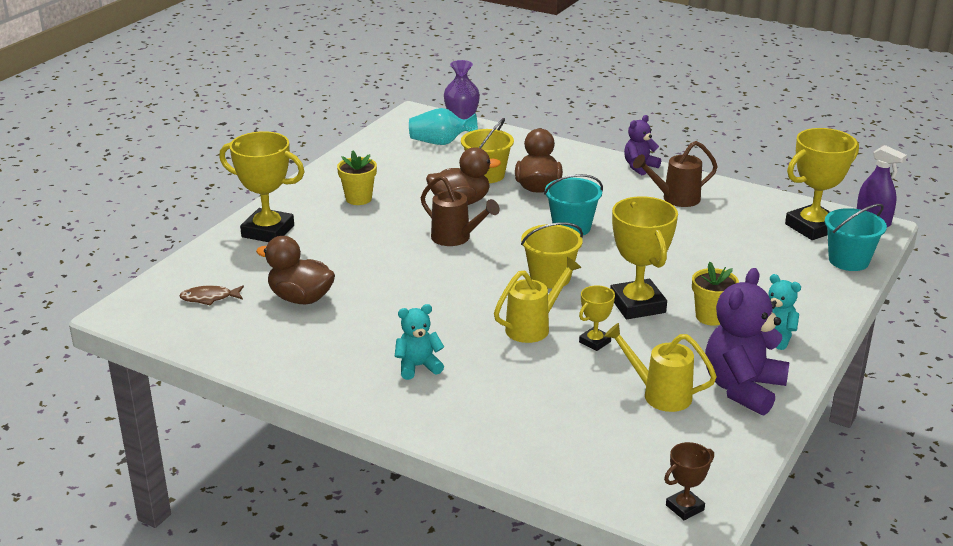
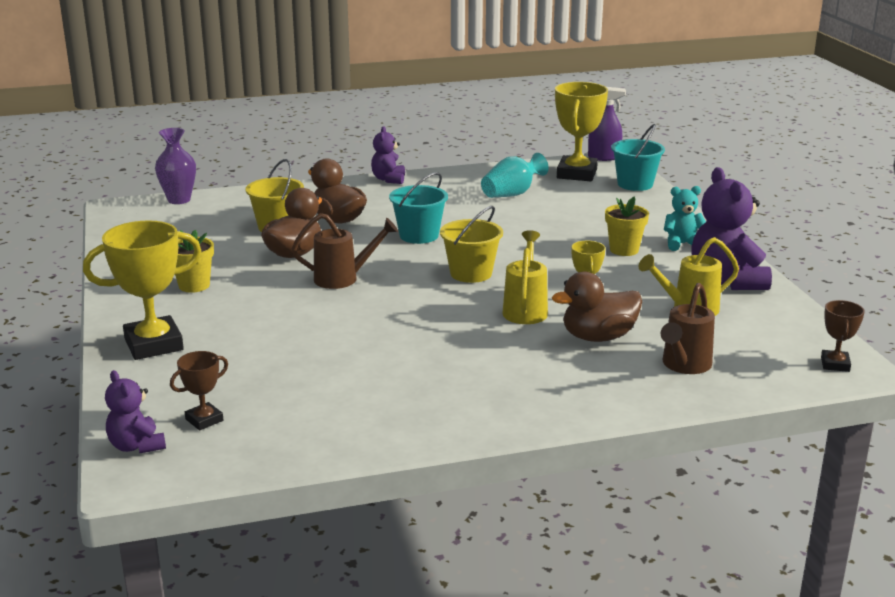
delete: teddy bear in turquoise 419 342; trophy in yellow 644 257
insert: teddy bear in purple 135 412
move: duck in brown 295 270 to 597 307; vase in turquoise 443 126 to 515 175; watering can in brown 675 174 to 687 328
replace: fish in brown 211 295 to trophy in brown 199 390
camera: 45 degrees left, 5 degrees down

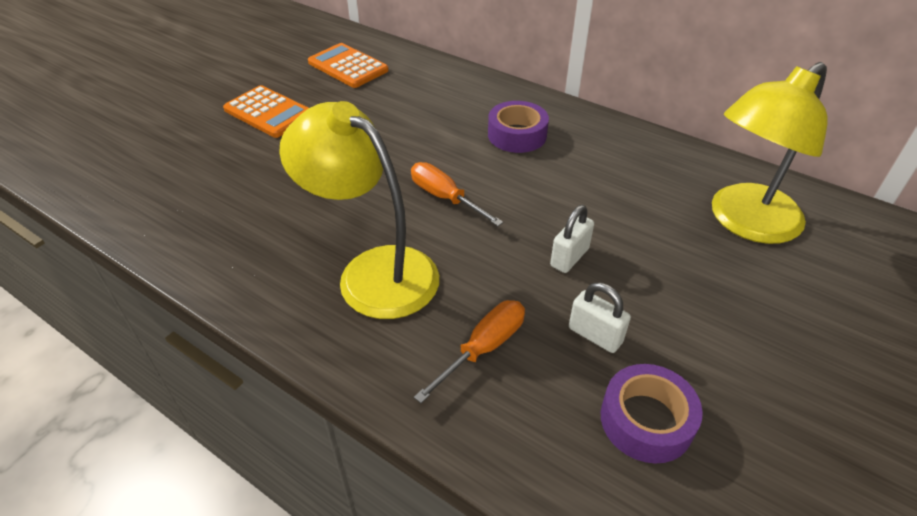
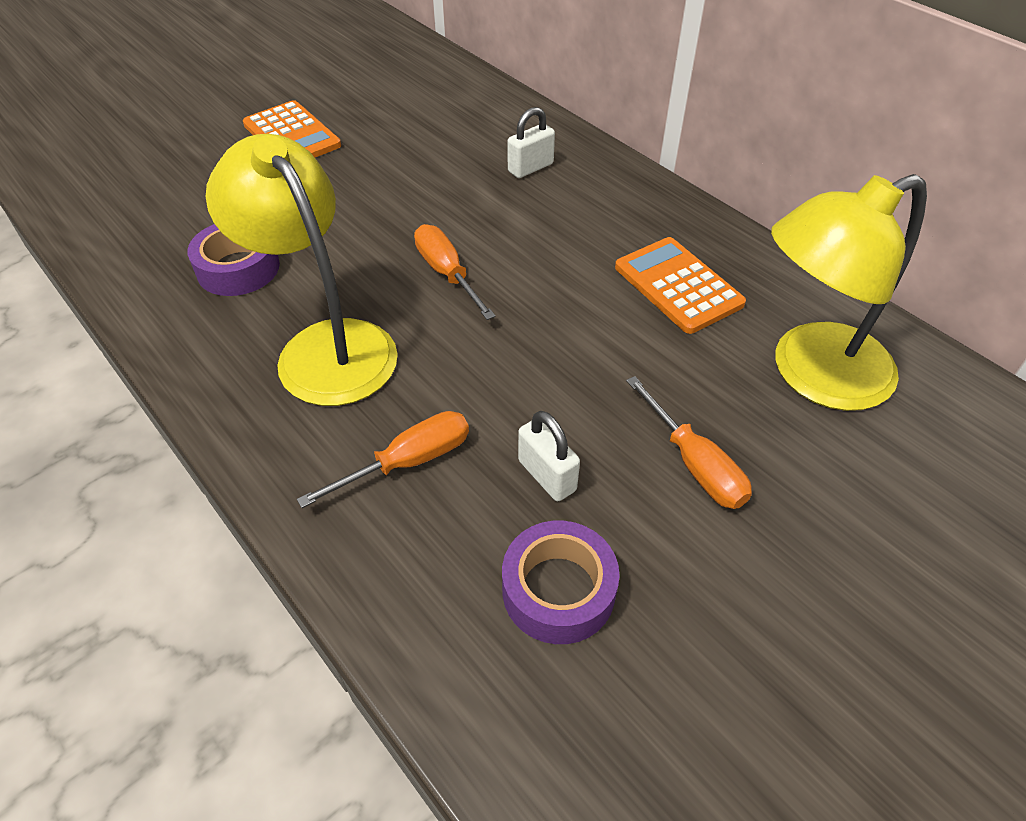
insert: screwdriver in orange 689 442
move: calculator in orange 348 65 to 680 285; tape in purple 518 127 to 233 260; padlock in white 572 239 to 531 142
camera: 15 degrees right, 5 degrees up

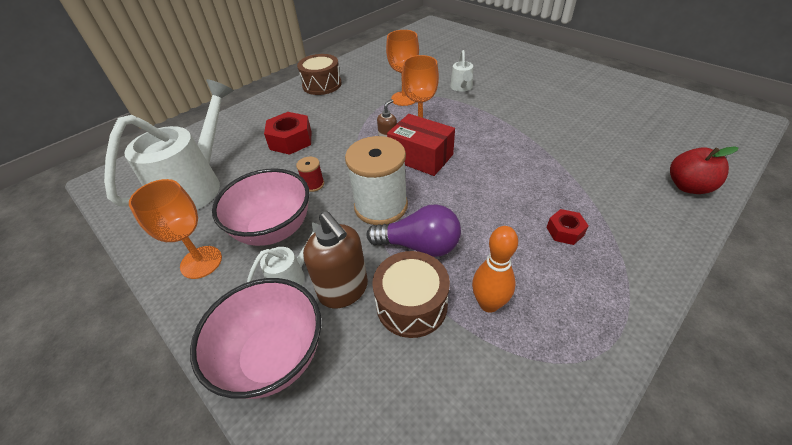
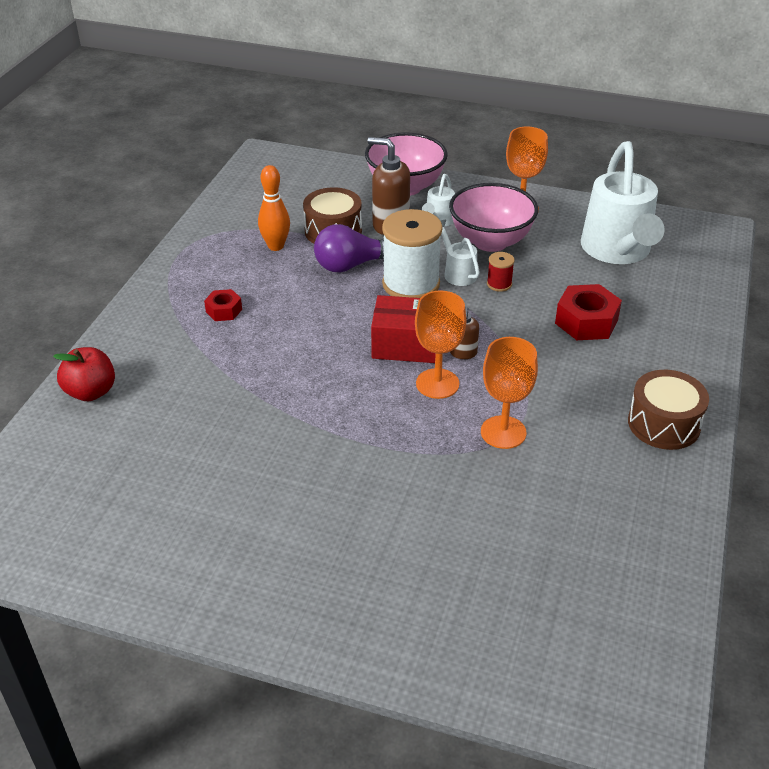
move: watering can in white 461 71 to 460 253
camera: 150 degrees right, 5 degrees down

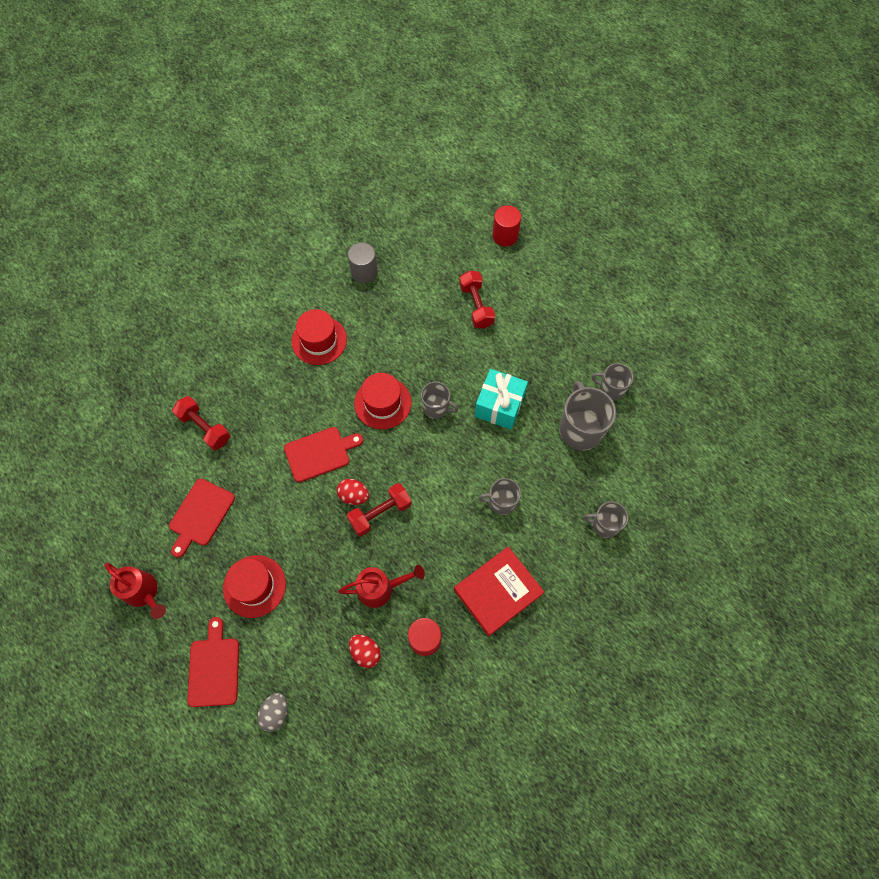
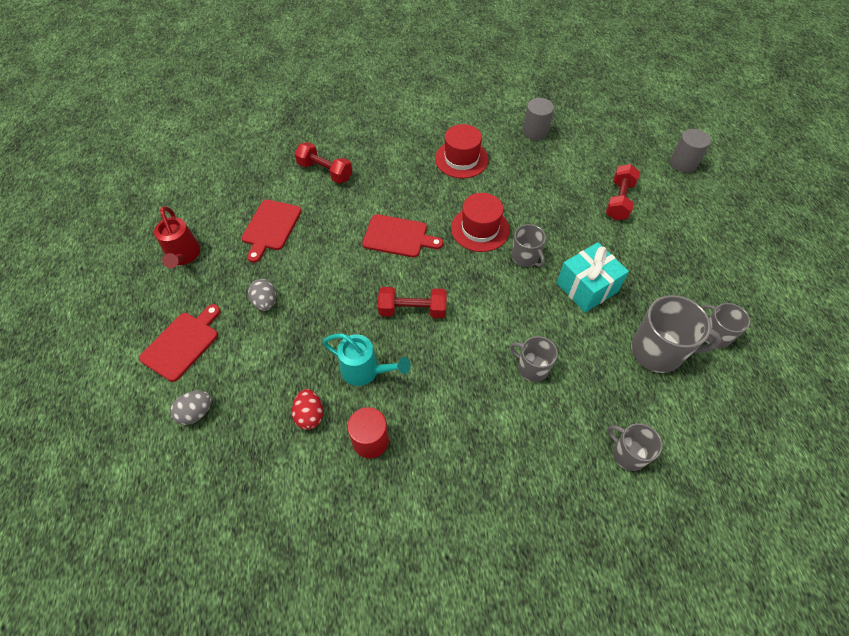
delete: egg in red 353 492; book in red 499 591
replace: hat in red 254 586 to egg in grey 262 295
recolor: watering can in red 381 586 to watering can in turquoise 367 360; cylinder in red 506 226 to cylinder in grey 690 151
rotate: cutting board in red 202 518 = 272 231 45 degrees counterclockwise; dumbbell in red 201 423 = 323 162 45 degrees counterclockwise; mug in grey 587 416 = 676 334 75 degrees clockwise
camera: 35 degrees right, 10 degrees down

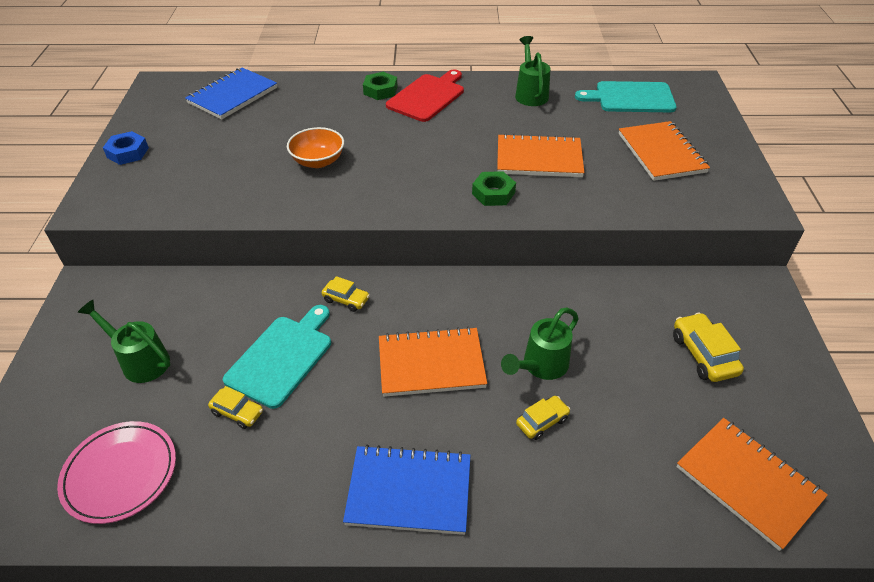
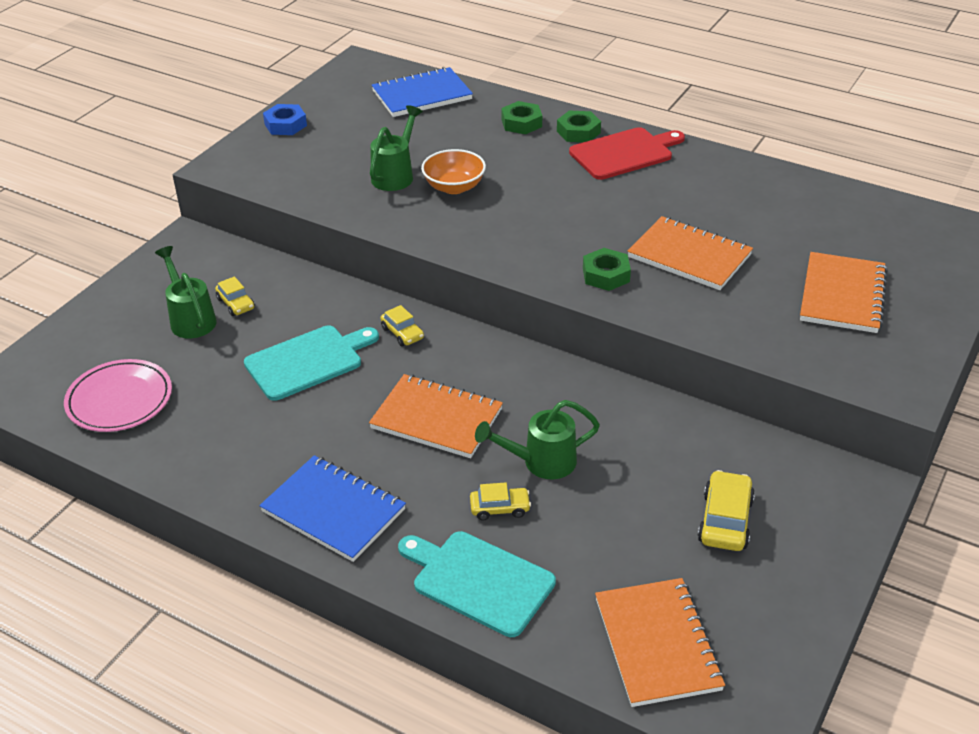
insert: nut in green 521 117
move: car in yellow 235 407 to 235 296; watering can in green 532 71 to 396 148; cutting board in turquoise 626 96 to 477 584
camera: 30 degrees right, 5 degrees down

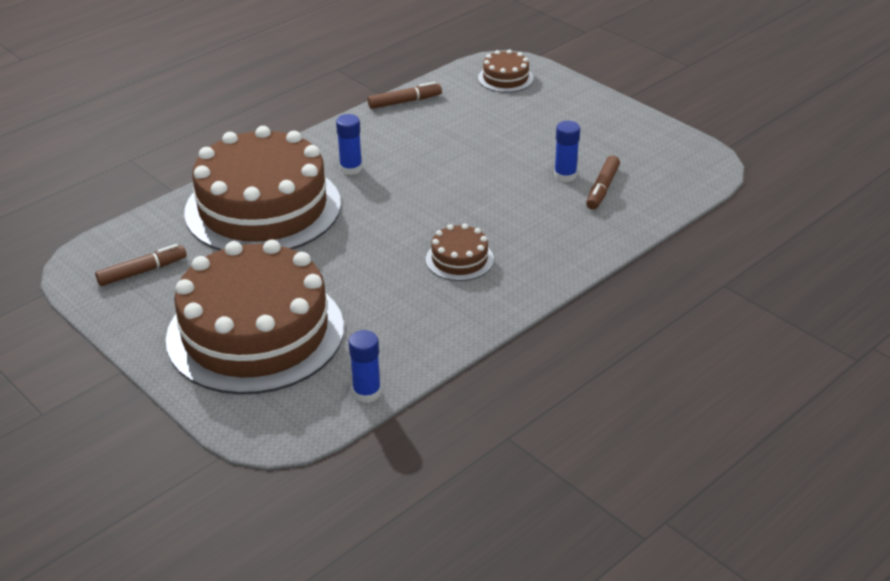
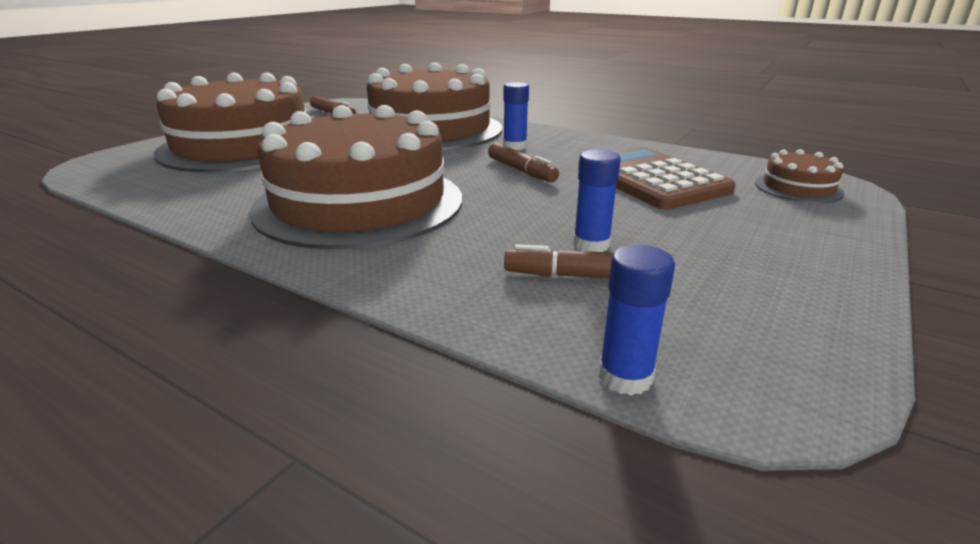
insert: calculator in brown 657 178
move: glue stick in blue 365 366 to 637 320; marker in brown 405 95 to 523 162
resize: cake in brown 460 252 = 355 177 x2.41
camera: 75 degrees right, 10 degrees down

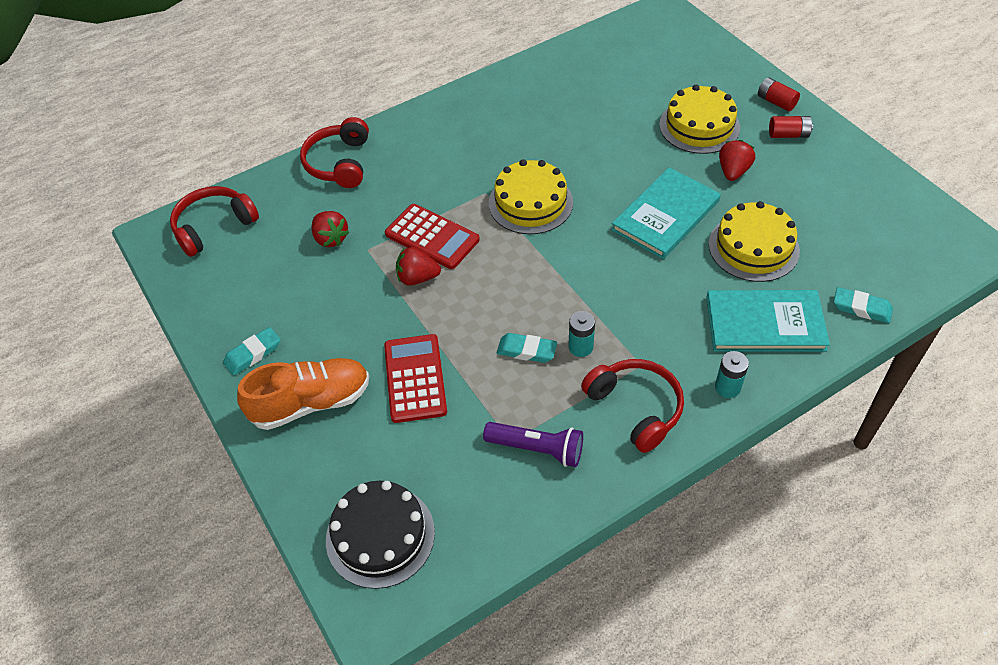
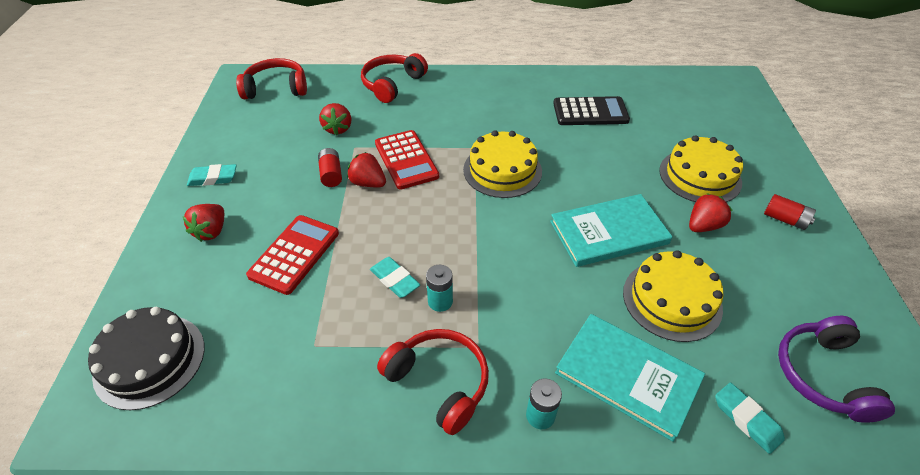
delete: flashlight in purple 533 444
insert: calculator in black 591 110; headphones in purple 836 369
move: battery in red 779 94 to 330 167
replace: shoe in orange 303 394 to strawberry in red 203 223
rotate: headphones in red 632 406 = 433 382 45 degrees counterclockwise
camera: 30 degrees right, 5 degrees down

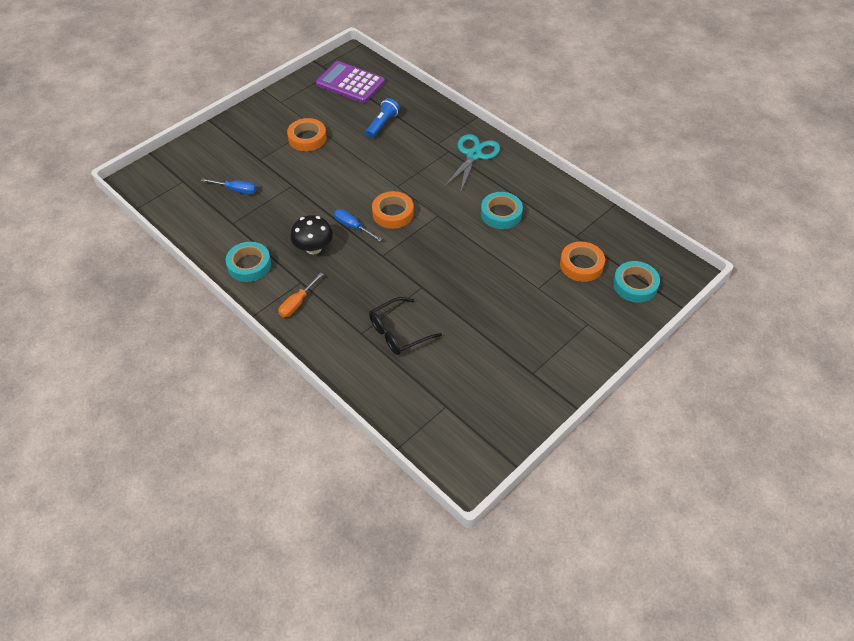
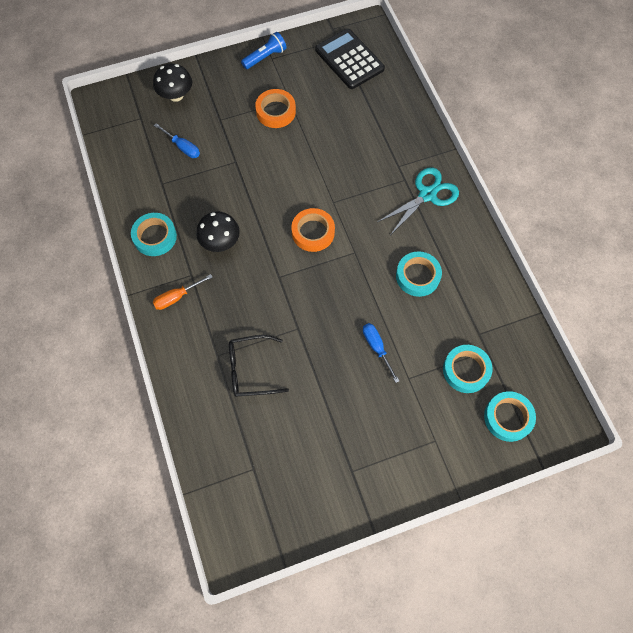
insert: mushroom in black 172 83
move: screwdriver in blue 358 225 to 381 353; flashlight in blue 383 118 to 264 50
recolor: calculator in purple 350 82 to calculator in black 350 59; tape in orange 582 262 to tape in turquoise 468 369
camera: 25 degrees right, 15 degrees up

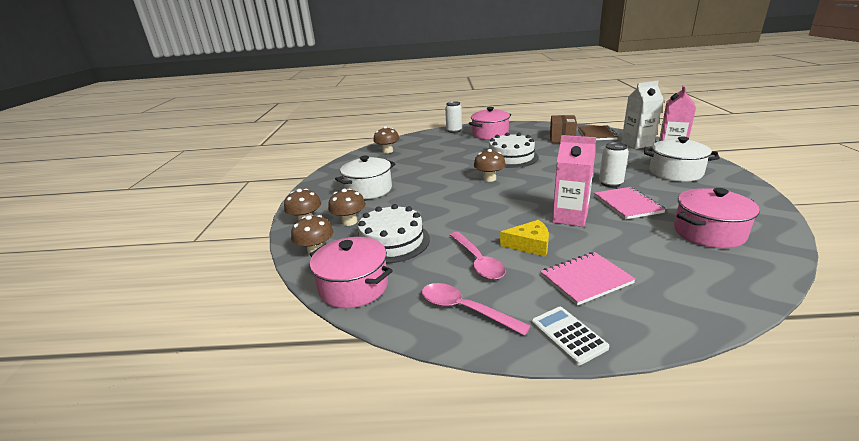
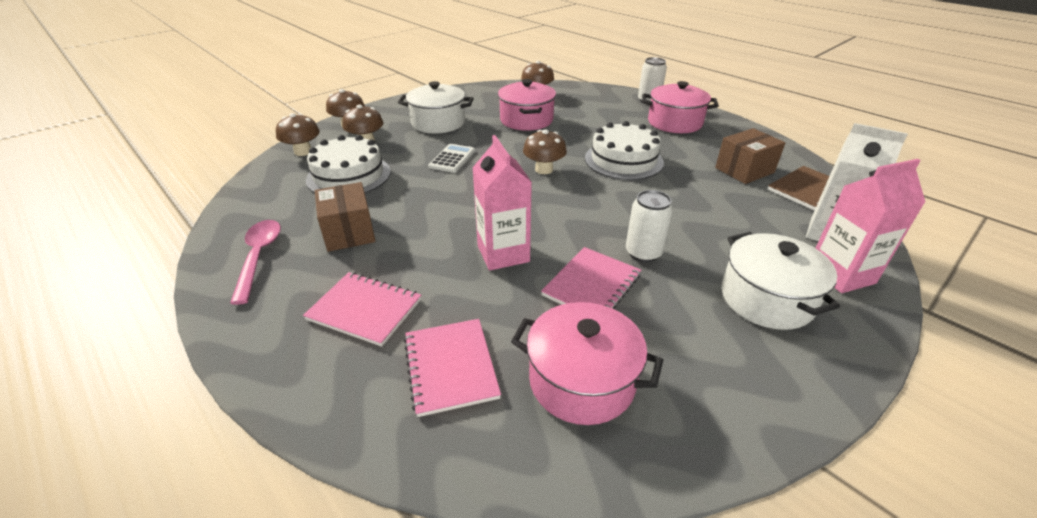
delete: cheese in yellow 524 238
insert: notebook in pink 452 368
move: pot in pink 351 272 to 527 105; calculator in white 570 336 to 451 158
replace: spoon in pink 478 256 to box in brown 345 217
camera: 45 degrees right, 10 degrees up

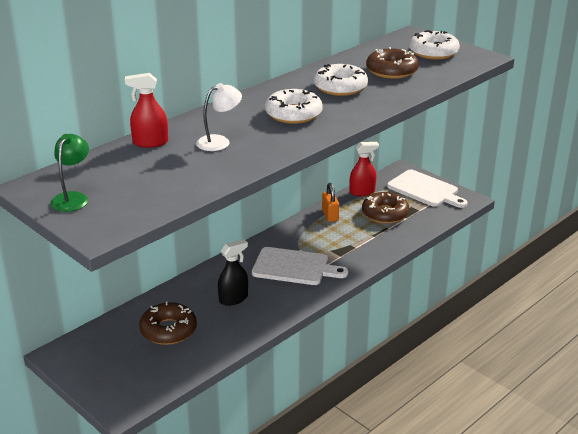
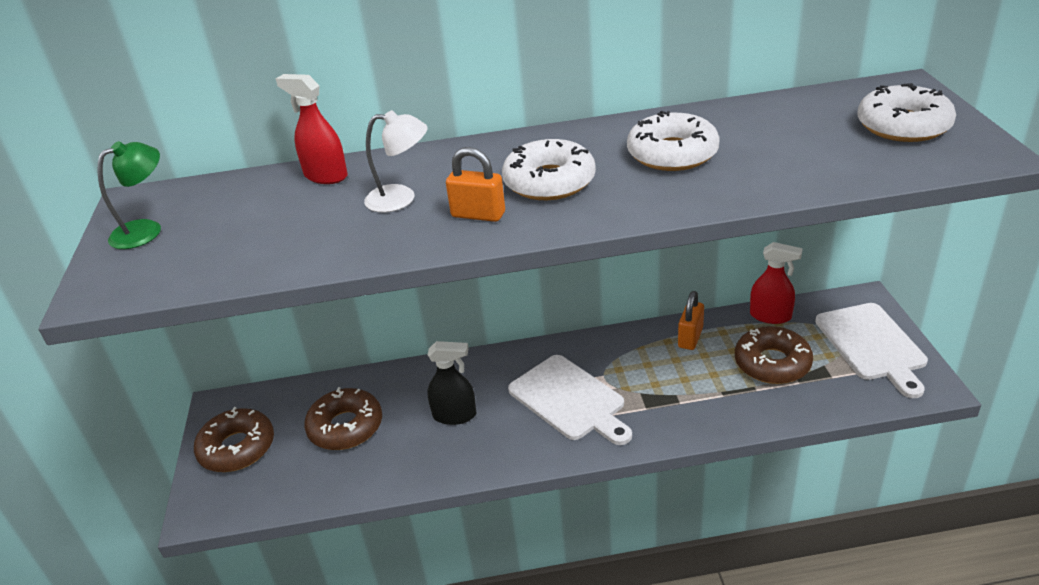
insert: padlock in orange 475 184
move: donut in brown 392 63 to 234 439
camera: 40 degrees right, 5 degrees up

